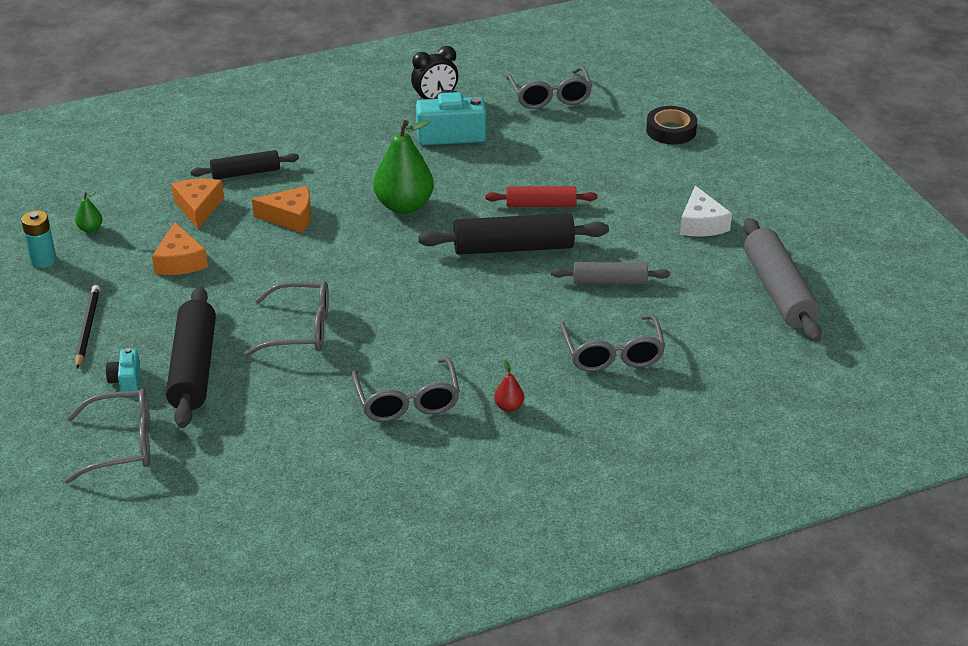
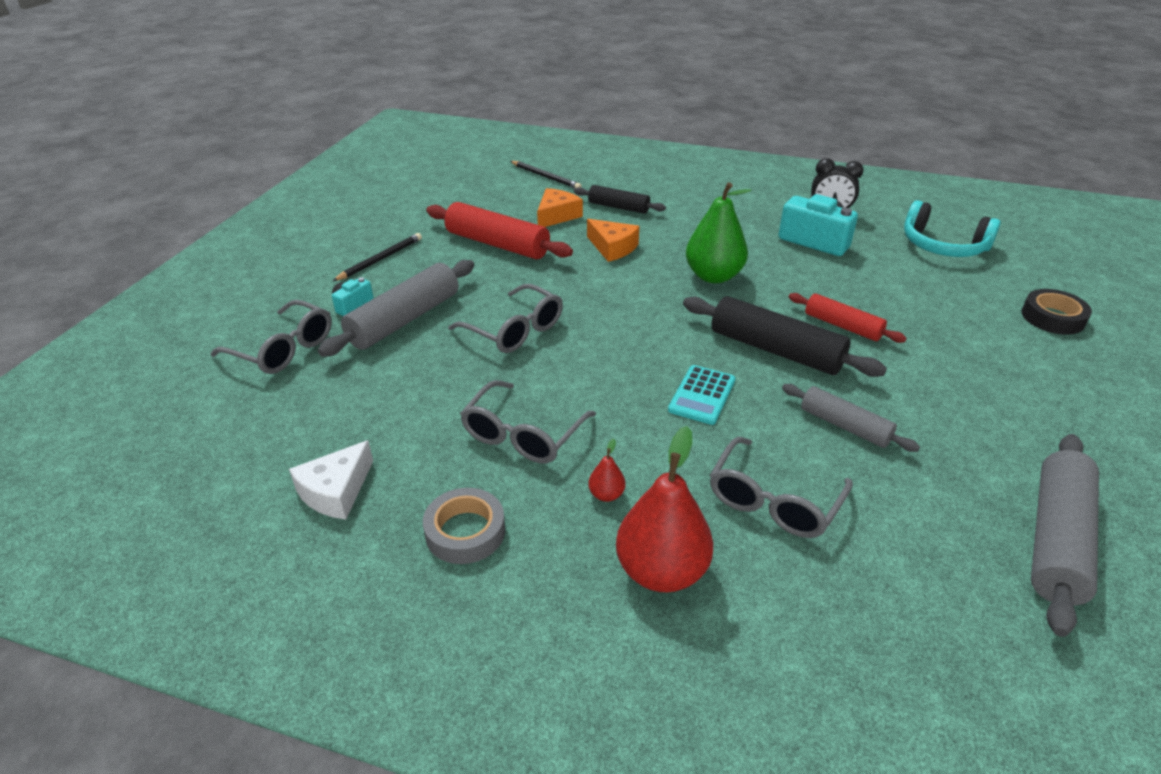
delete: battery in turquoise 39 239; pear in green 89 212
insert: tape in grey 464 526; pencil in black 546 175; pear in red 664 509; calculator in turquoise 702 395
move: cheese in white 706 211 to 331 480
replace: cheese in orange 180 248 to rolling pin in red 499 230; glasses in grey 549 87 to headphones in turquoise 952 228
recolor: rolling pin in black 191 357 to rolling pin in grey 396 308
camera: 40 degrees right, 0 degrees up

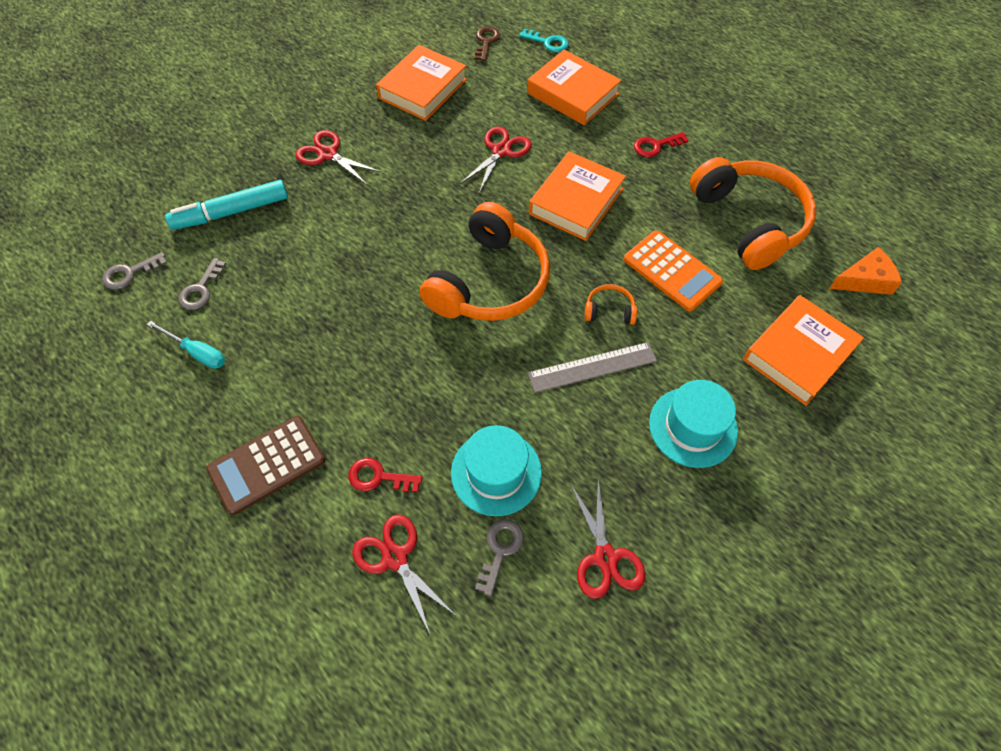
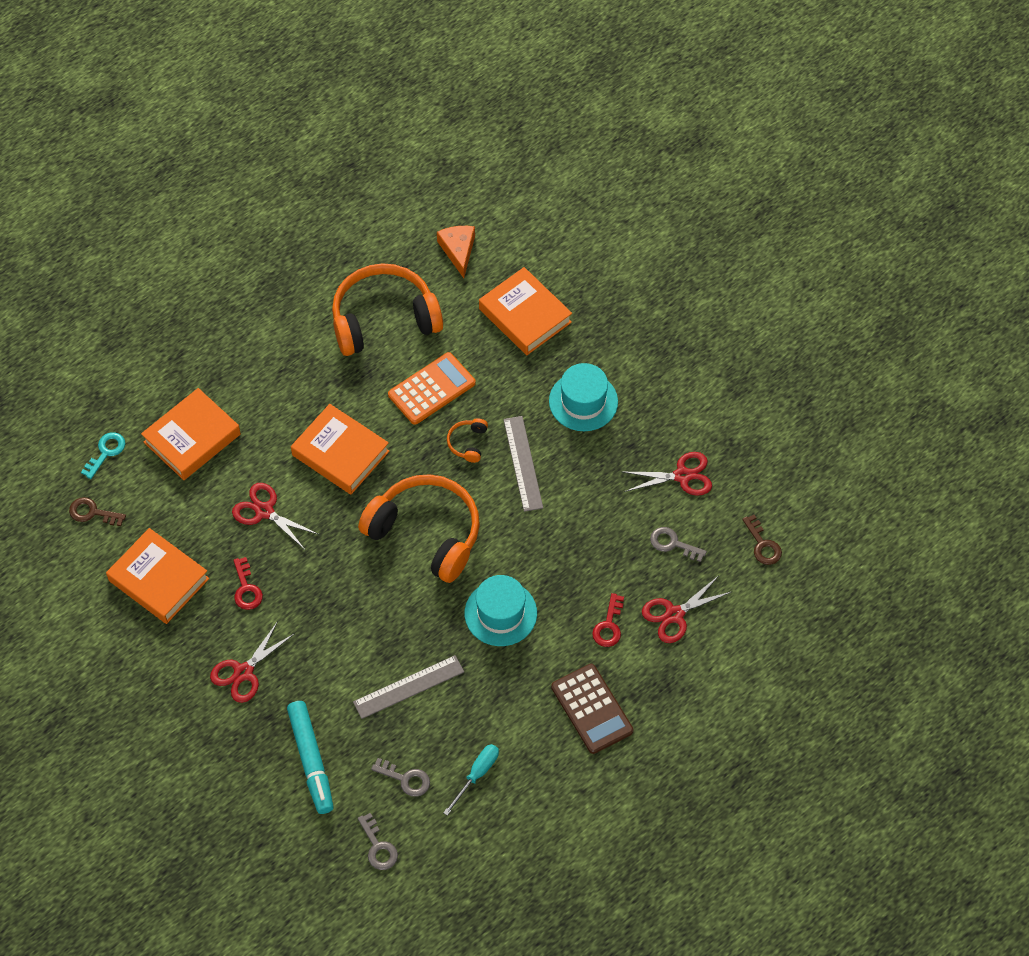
insert: ruler in grey 408 687; key in brown 762 540
move: hat in turquoise 496 470 to 501 610; key in red 661 144 to 248 583
camera: 85 degrees left, 0 degrees up

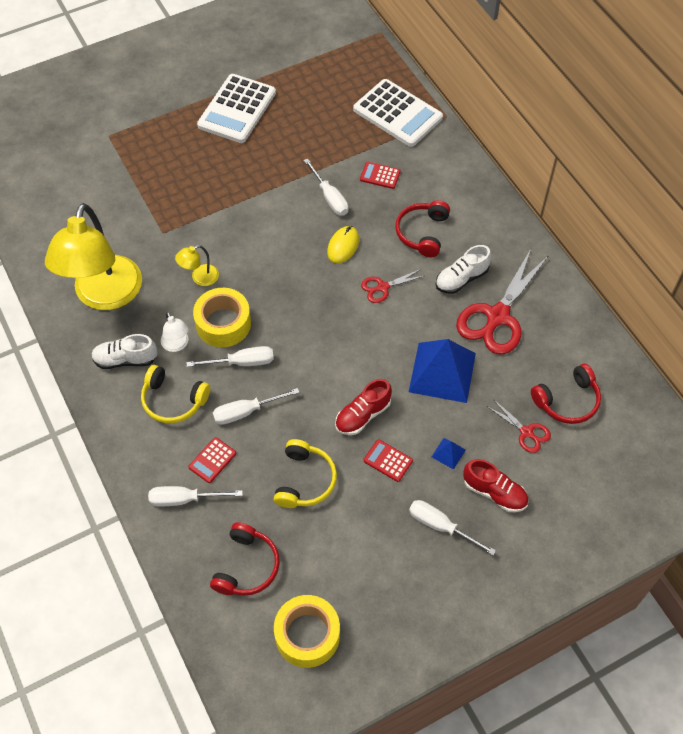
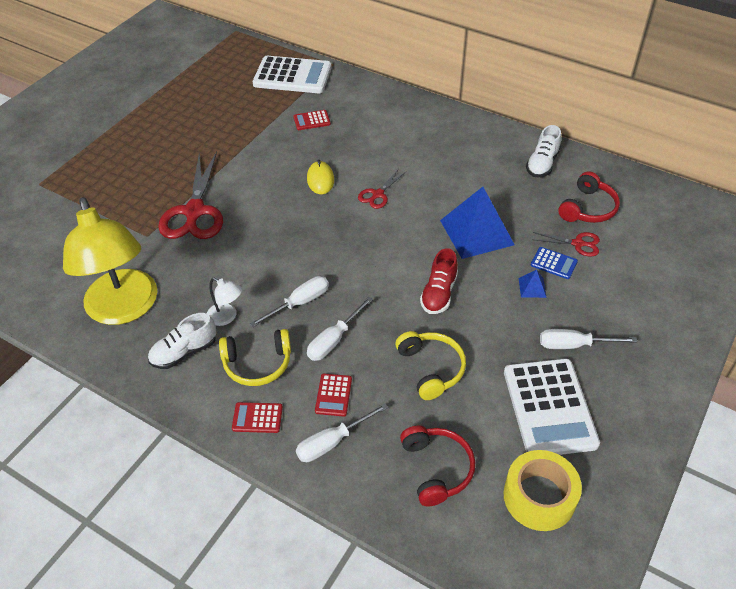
delete: lamp in yellow 197 265; tape in yellow 222 317; screwdriver in white 326 187; headphones in red 422 228; shoe in red 496 485
insert: calculator in blue 554 263
move: calculator in white 236 108 to 552 406; calculator in red 388 460 to 257 417; shoe in white 463 269 to 543 151; scissors in red 502 302 to 190 195
camera: 30 degrees left, 10 degrees down

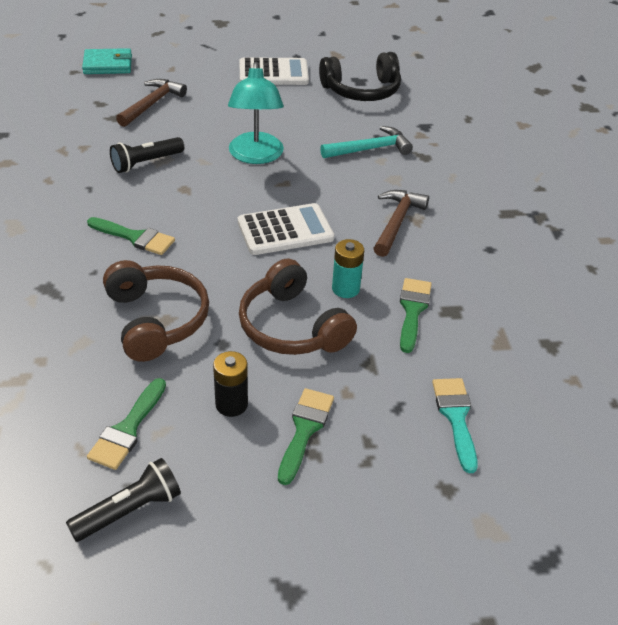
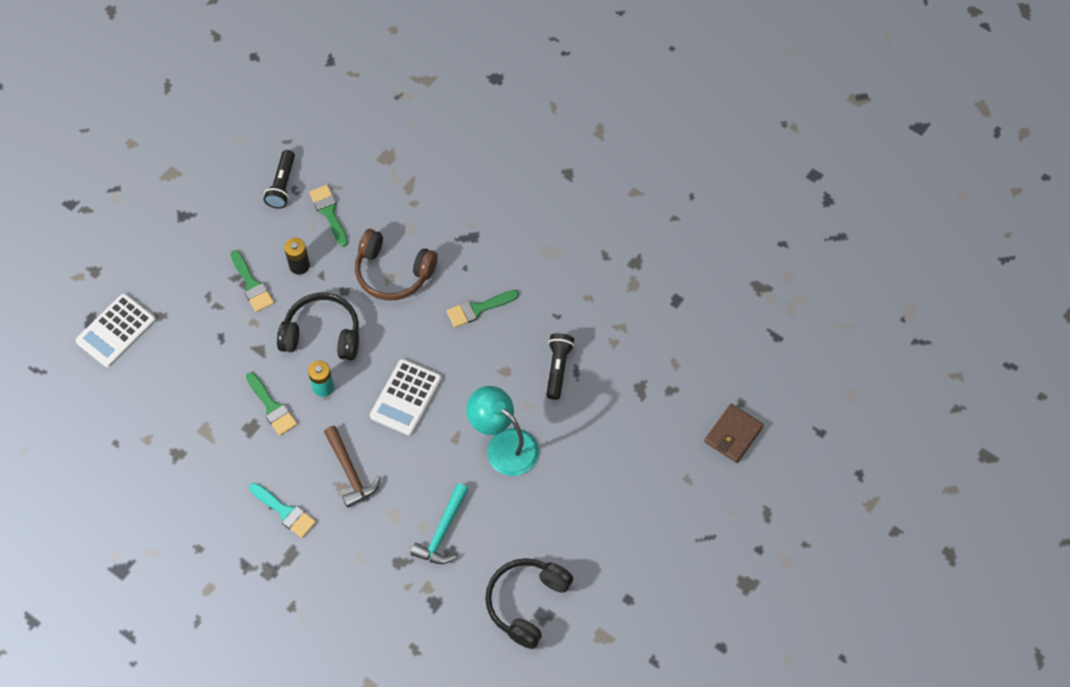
delete: hammer in brown 151 103
move: calculator in white 274 71 to 115 330; brush in turquoise 455 425 to 282 510
recolor: wallet in turquoise 107 61 to wallet in brown 734 433; headphones in brown 298 307 to headphones in black 318 326
camera: 135 degrees right, 20 degrees up

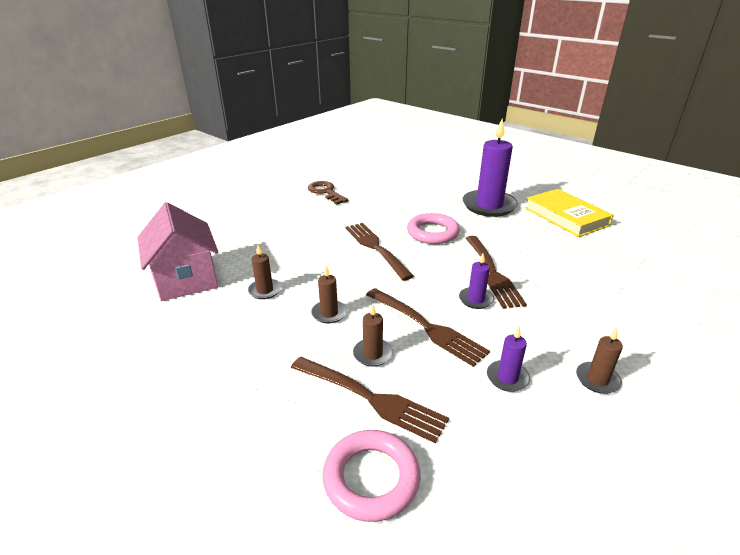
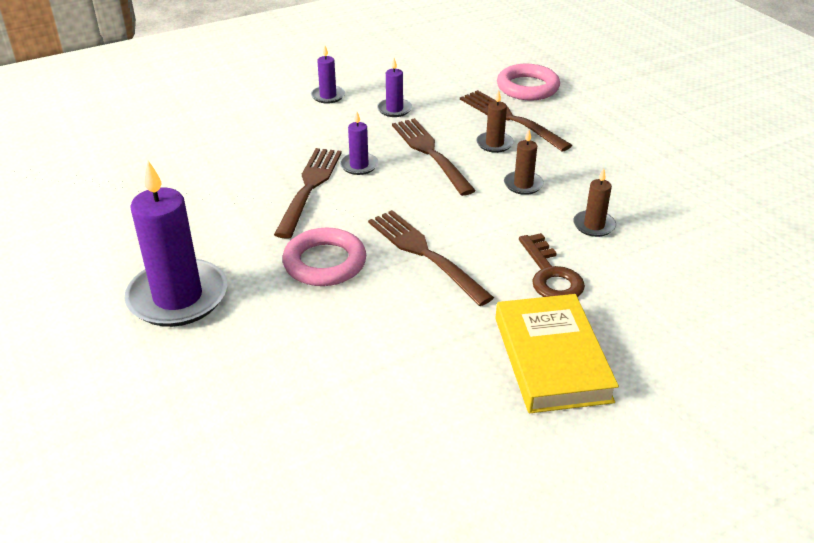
delete: house in pink 177 251
move: key in brown 328 193 to 552 265; book in yellow 569 213 to 557 353
recolor: candle in brown 599 361 to candle in purple 328 75
rotate: fork in brown 379 252 = 431 258 150 degrees clockwise
camera: 160 degrees left, 5 degrees up

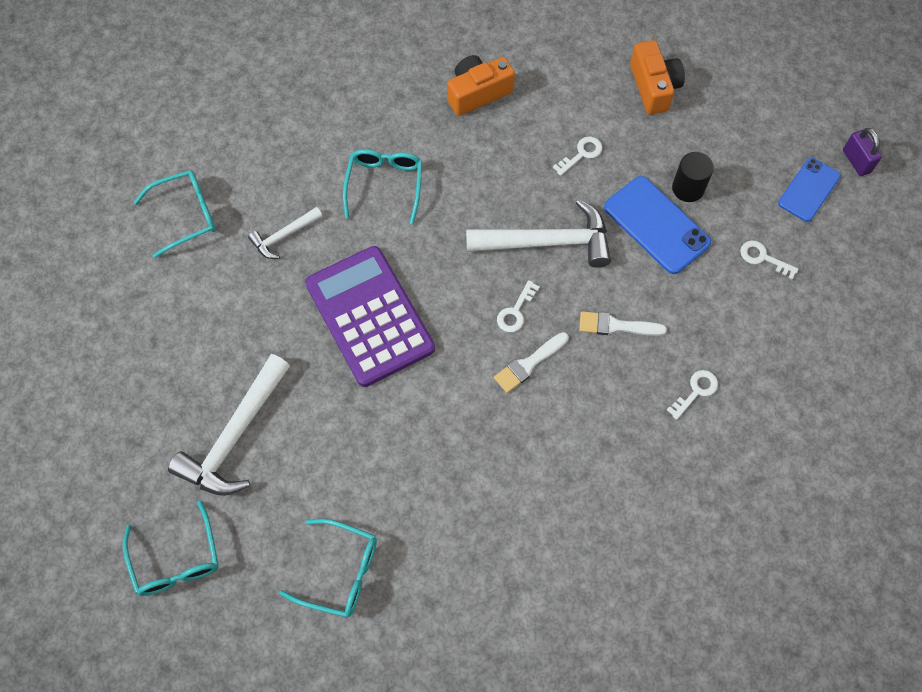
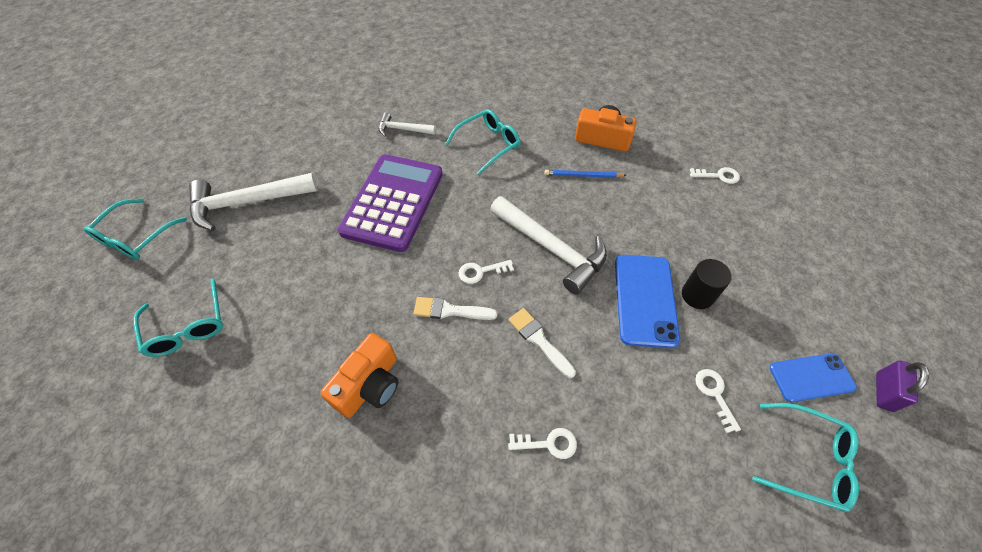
insert: pencil in blue 586 174
move: glasses in turquoise 174 214 to 805 457; key in white 577 156 to 715 175; camera in orange 657 77 to 359 375
camera: 45 degrees right, 10 degrees down

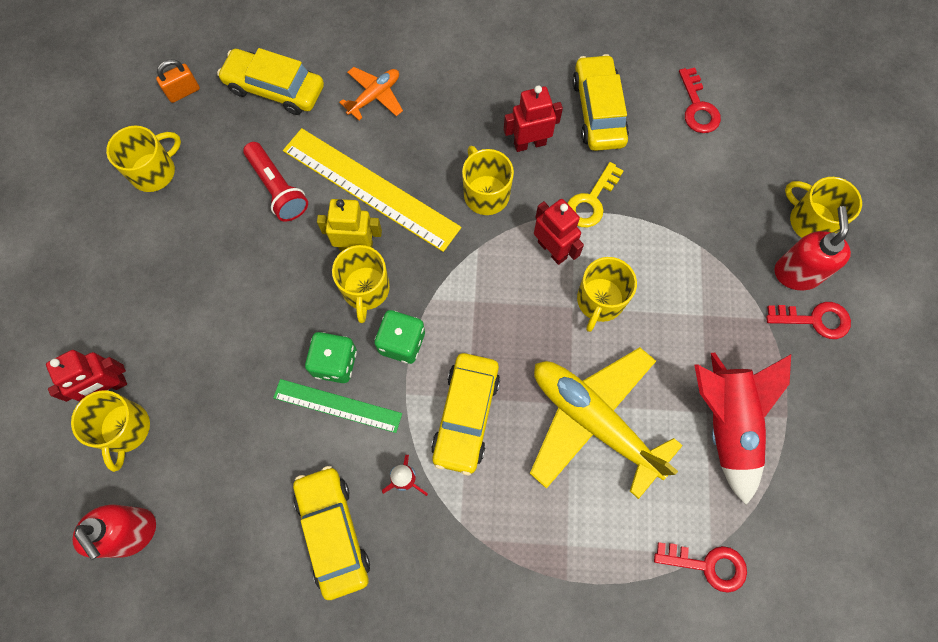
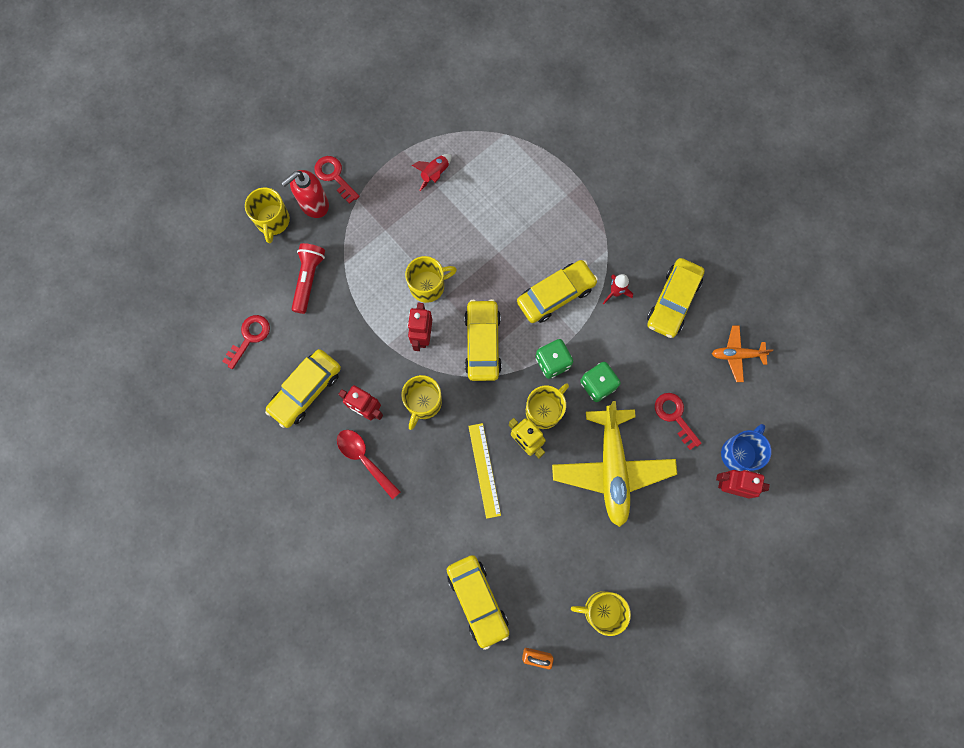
delete: soap dispenser in red 114 532; ruler in green 337 406; key in yellow 595 194
insert: spoon in red 369 465; car in yellow 483 340
move: flashlight in red 275 182 to 308 278; plane in orange 371 93 to 742 354; plane in yellow 606 423 to 614 464; key in red 700 567 to 678 421
recolor: mug in yellow 110 431 to mug in blue 746 447
resize: ruler in yellow 372 190 = 484 471 x0.59; rocket in red 742 429 = 432 172 x0.49
camera: 135 degrees left, 5 degrees up

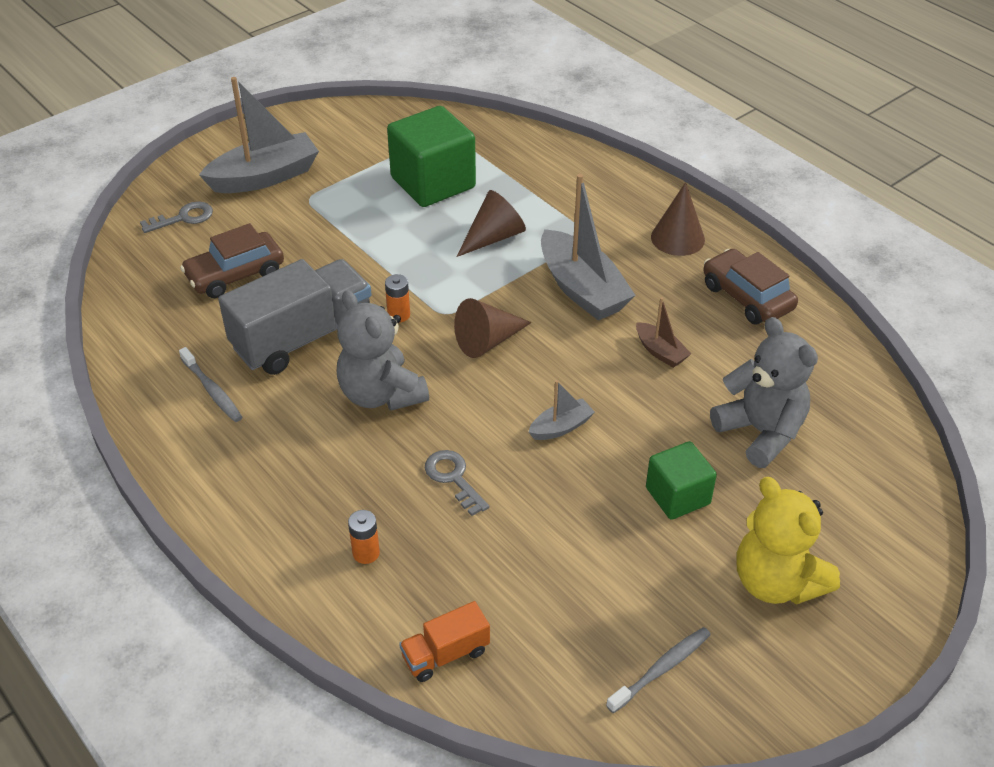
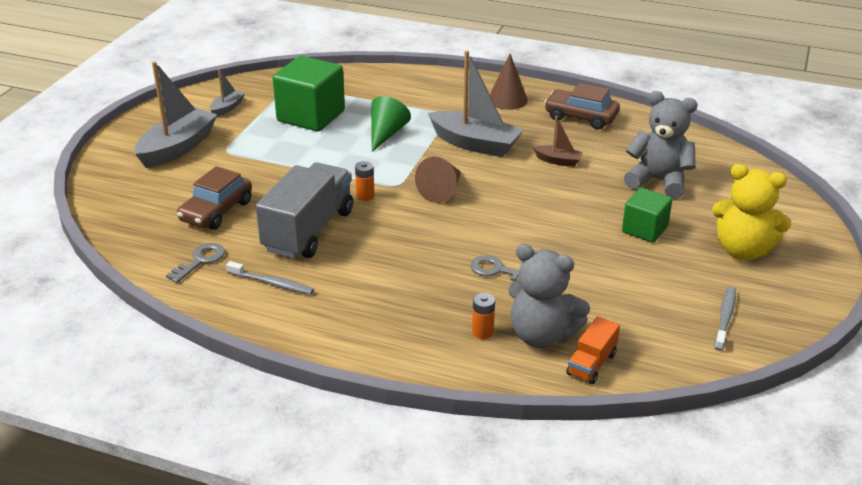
move: key in grey 176 217 to 195 263; teddy bear in grey 383 350 to 549 296; boat in grey 562 410 to 227 93
recolor: cone in brown 491 223 to cone in green 391 124
camera: 30 degrees left, 10 degrees down

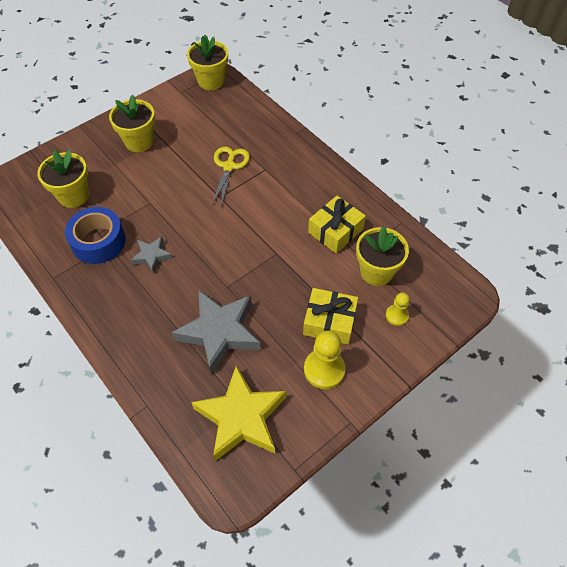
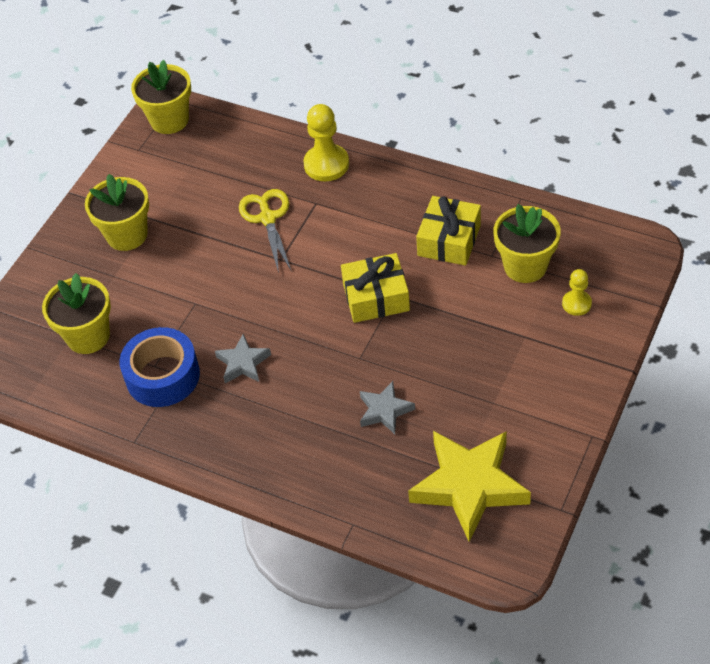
move: gift in yellow 330 316 to 375 288; pawn in yellow 324 360 to 326 142
resize: star in grey 216 332 = 387 407 x0.50
camera: 20 degrees left, 5 degrees down

